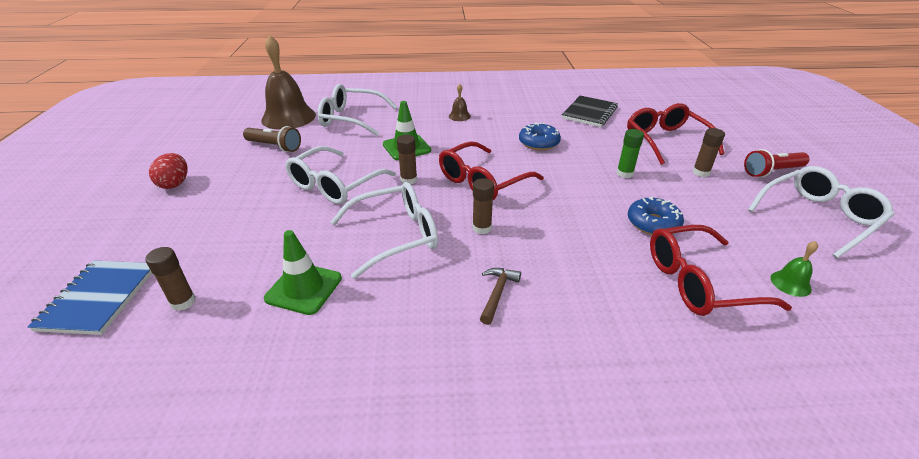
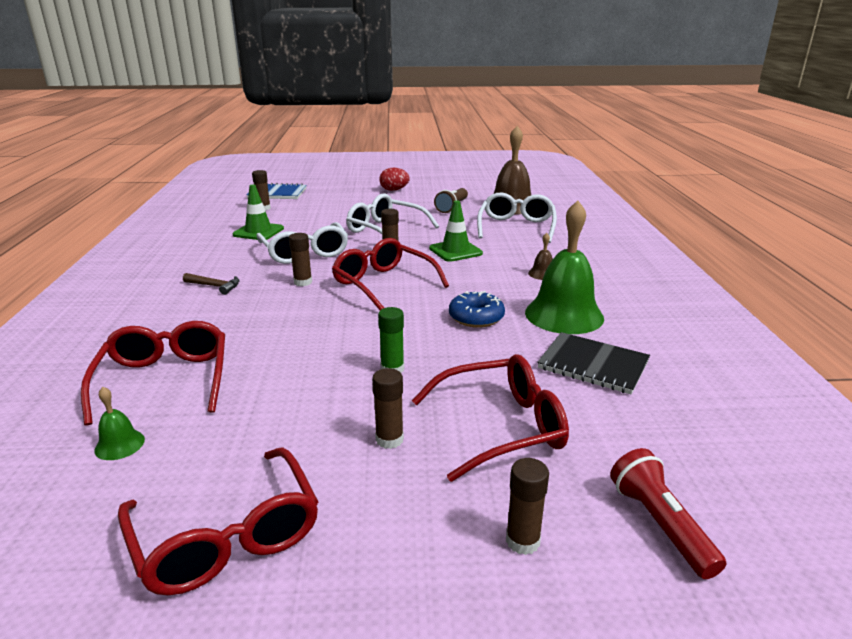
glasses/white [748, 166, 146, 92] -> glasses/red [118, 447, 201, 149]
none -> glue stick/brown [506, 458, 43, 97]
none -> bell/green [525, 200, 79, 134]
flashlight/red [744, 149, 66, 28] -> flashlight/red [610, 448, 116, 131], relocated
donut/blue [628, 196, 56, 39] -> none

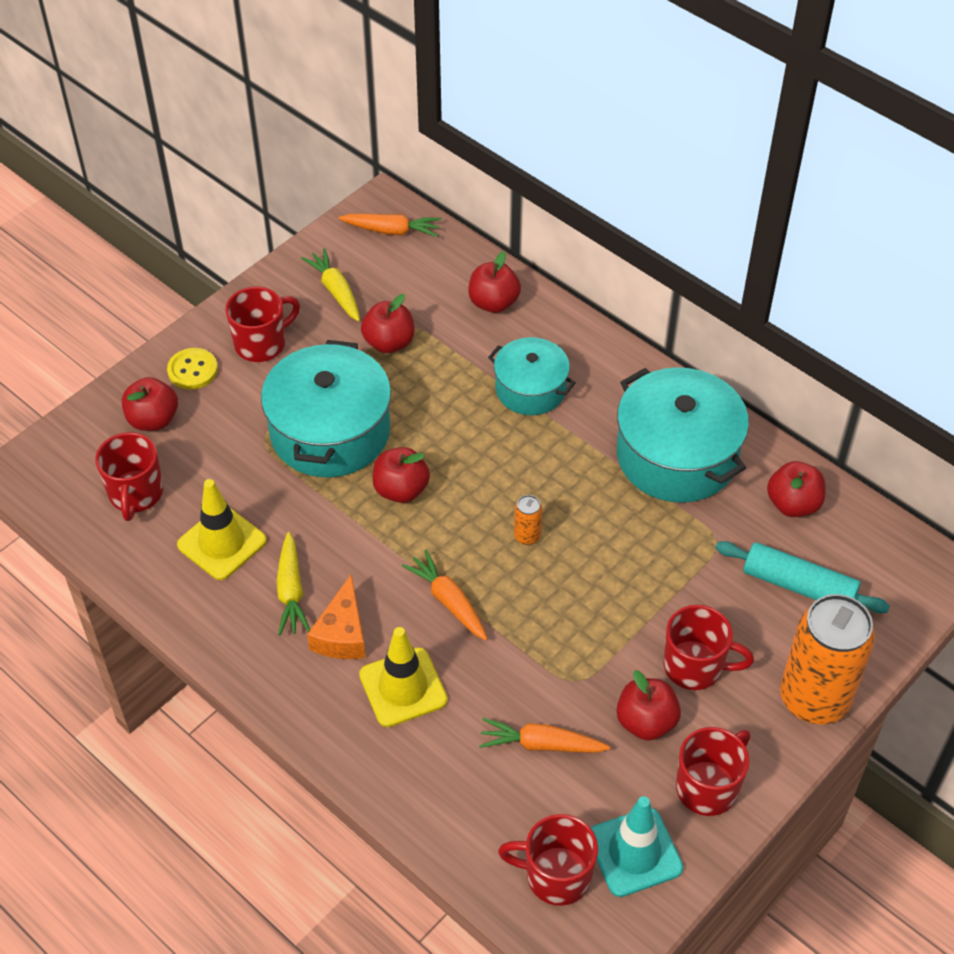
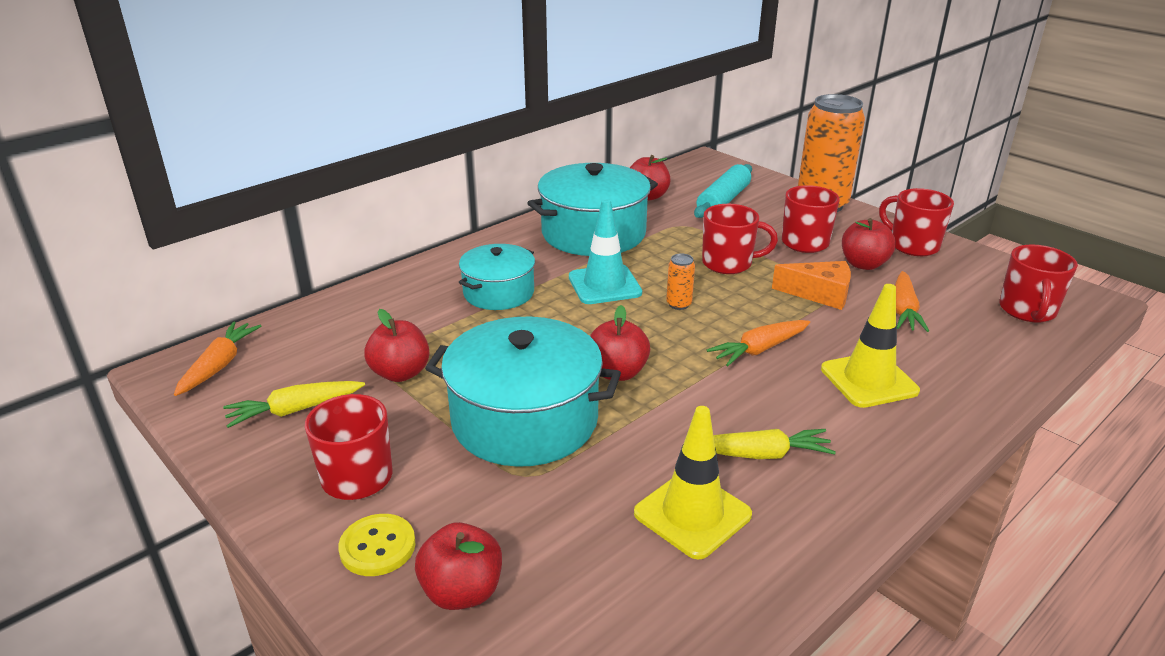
traffic cone/turquoise [591, 796, 92, 101] -> traffic cone/turquoise [569, 199, 73, 105], relocated
mug/red [96, 432, 67, 89] -> mug/red [702, 204, 76, 70], relocated
cheese/orange [307, 574, 59, 85] -> cheese/orange [772, 261, 79, 49], relocated
apple/red [468, 251, 53, 62] -> none

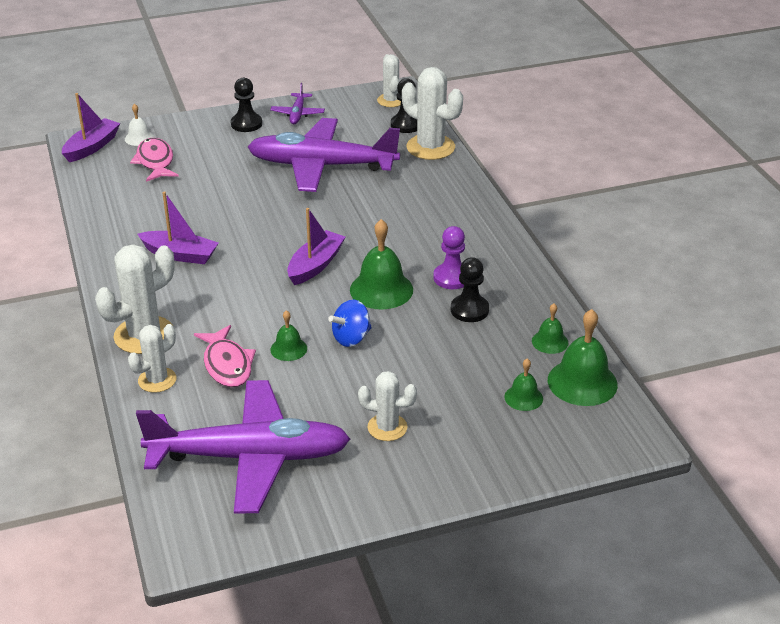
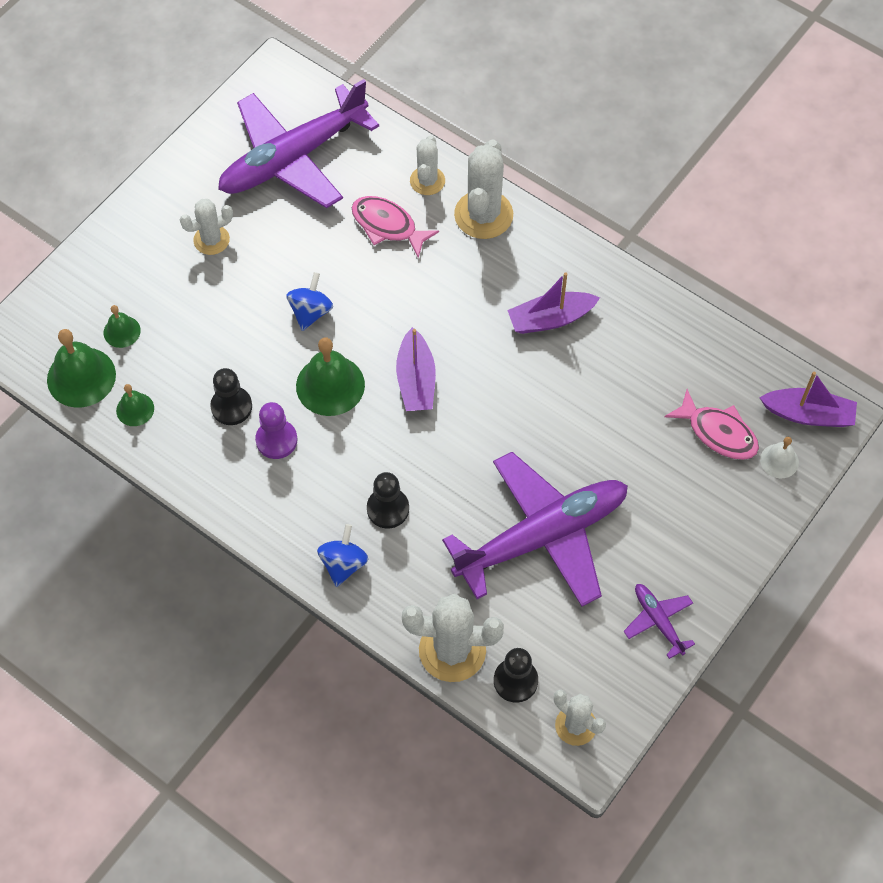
none -> spinning top/blue [317, 524, 51, 63]
pawn/black [231, 78, 31, 54] -> pawn/black [367, 472, 42, 57], relocated
boat/purple [62, 93, 58, 69] -> boat/purple [759, 372, 98, 55], 75 degrees counterclockwise
bell/green [270, 310, 37, 51] -> none

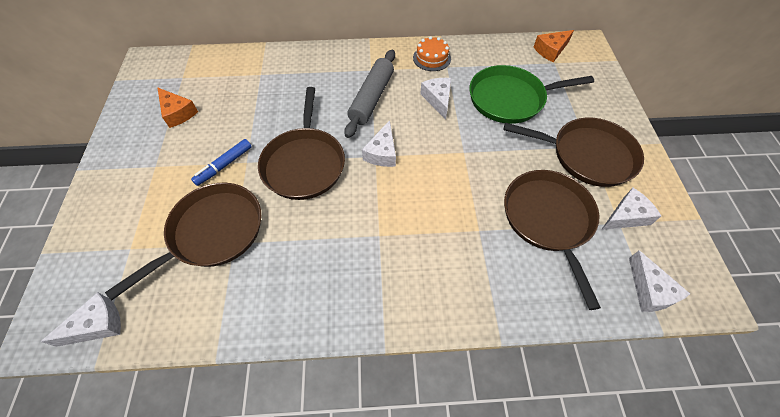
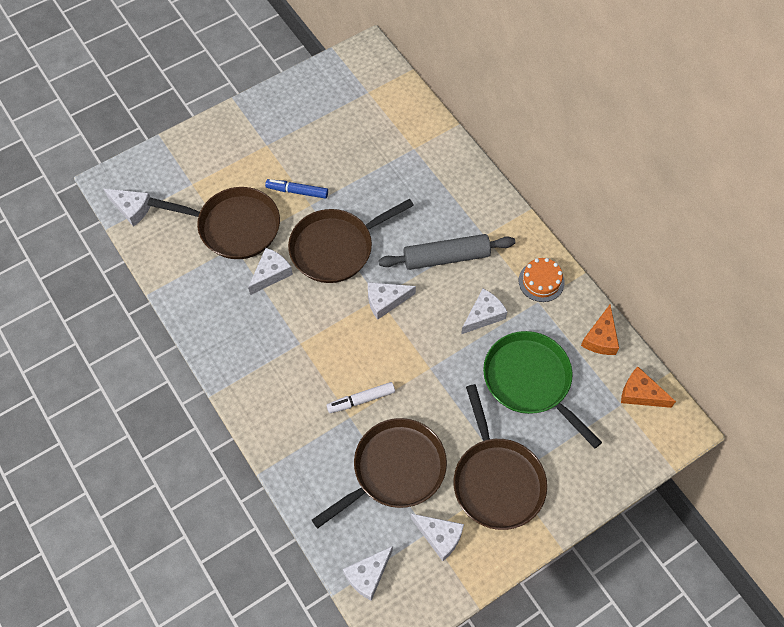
none -> cheese/white [248, 248, 45, 47]
none -> marker/white [327, 382, 68, 31]
cheese/orange [157, 87, 41, 41] -> cheese/orange [581, 305, 38, 50], relocated

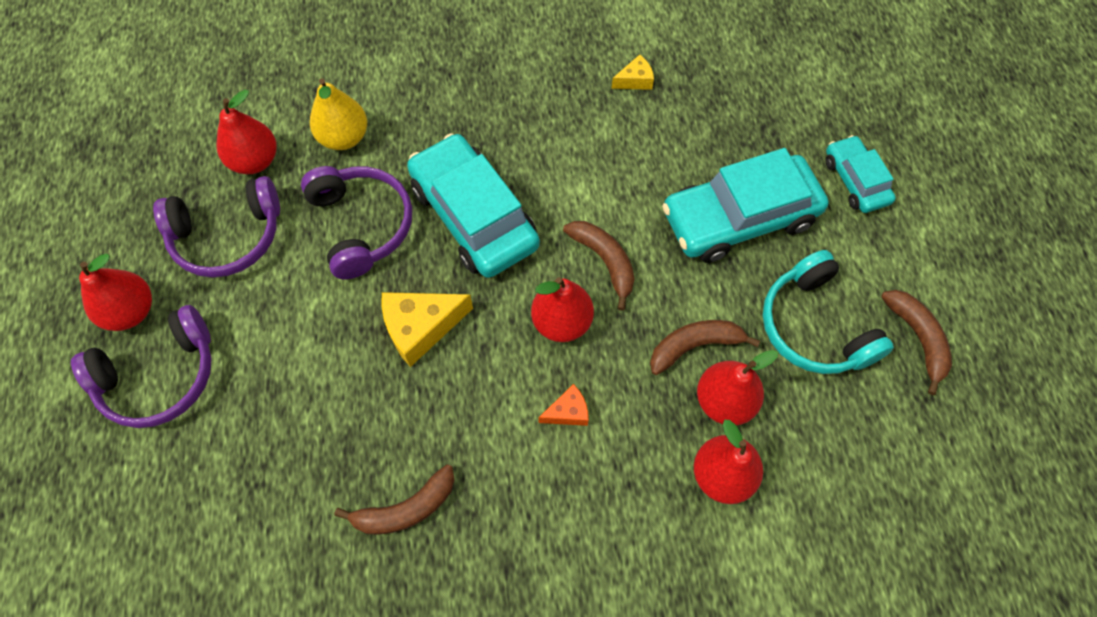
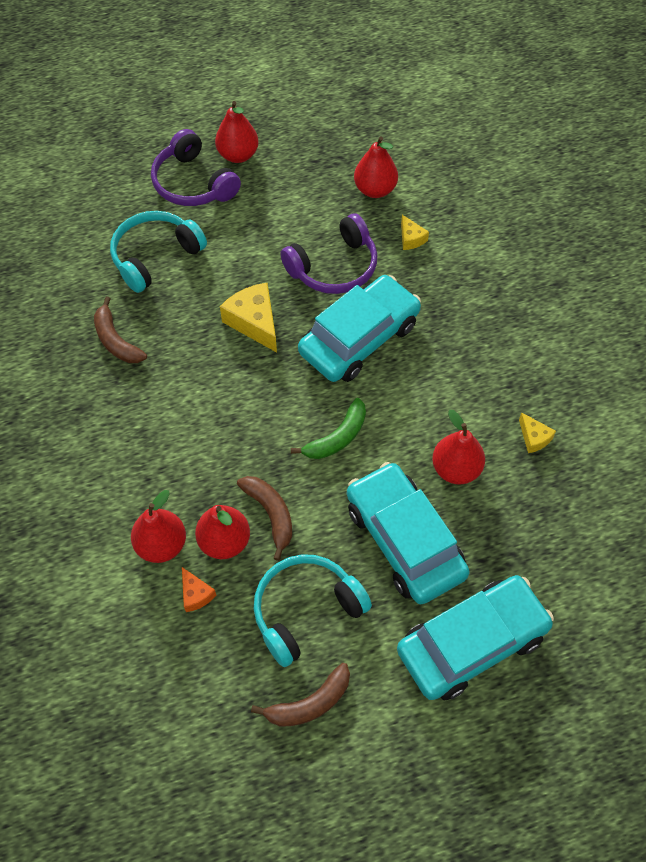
none -> headphones/turquoise [110, 211, 97, 82]
cheese/orange [538, 384, 51, 42] -> cheese/orange [182, 567, 34, 45], relocated
banana/brown [563, 221, 72, 90] -> banana/green [291, 398, 75, 61]
car/turquoise [825, 135, 71, 78] -> car/turquoise [397, 575, 157, 126], x1.83
pear/yellow [310, 78, 57, 72] -> cheese/yellow [401, 215, 28, 35]
pear/red [531, 277, 63, 65] -> pear/red [432, 410, 53, 74], relocated
headphones/purple [153, 176, 127, 102] -> none

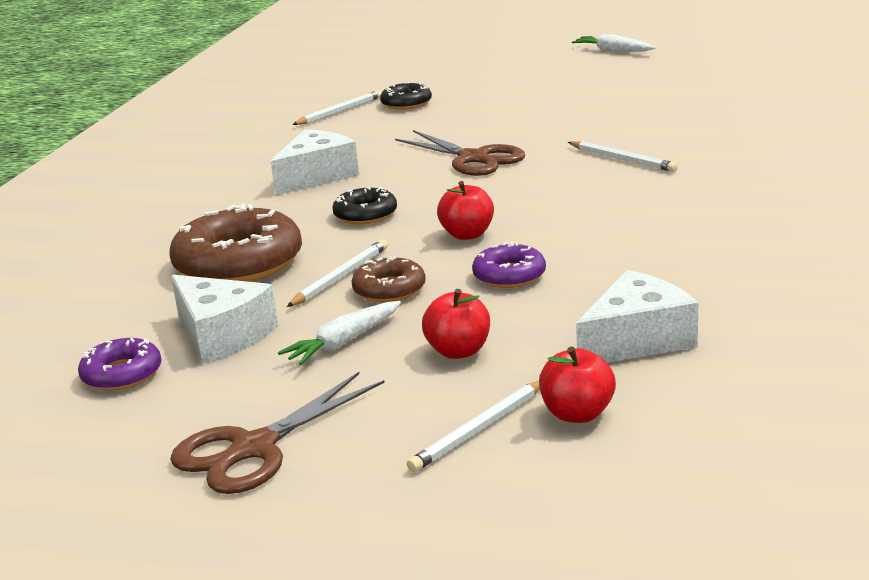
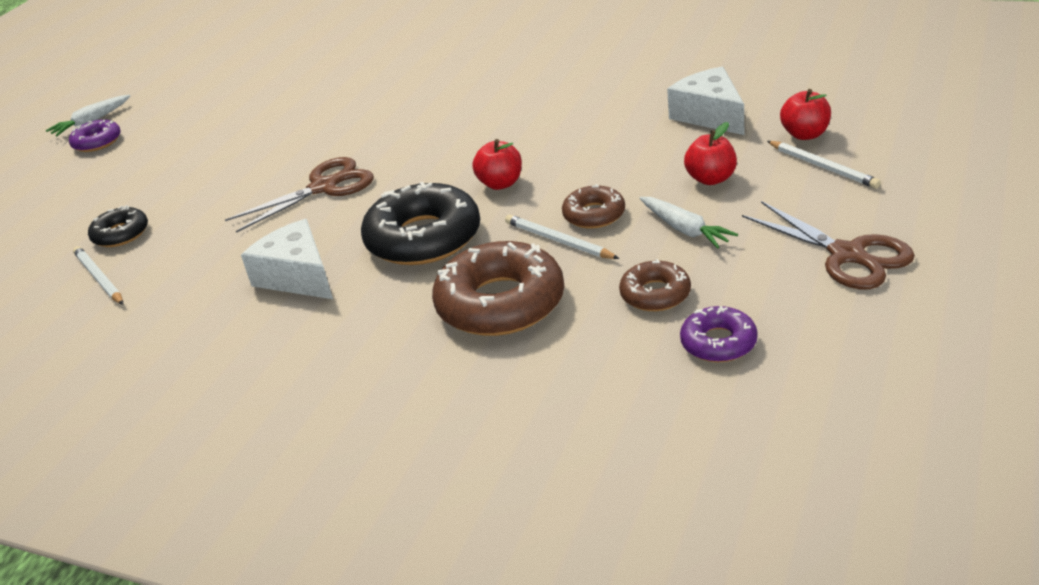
donut/purple [472, 242, 74, 46] -> donut/purple [69, 119, 52, 33], relocated
donut/black [333, 187, 64, 37] -> donut/black [361, 182, 119, 83], x1.89
cheese/white [171, 275, 107, 89] -> donut/brown [619, 259, 72, 52]
pencil/white [568, 141, 110, 31] -> none

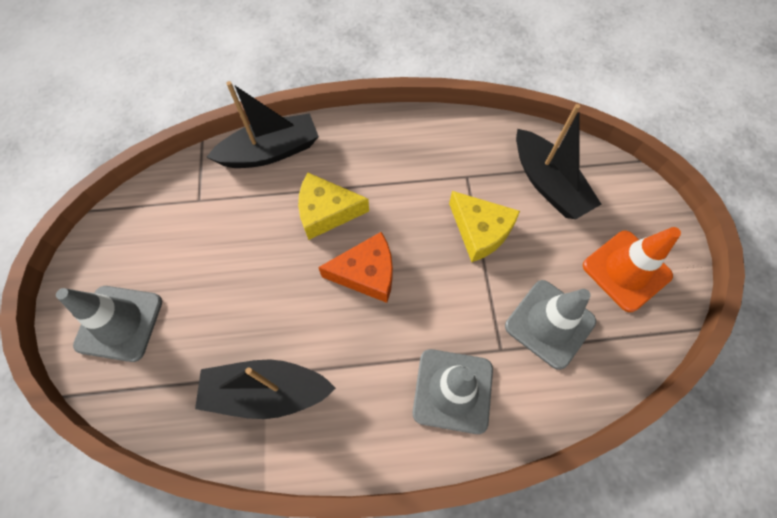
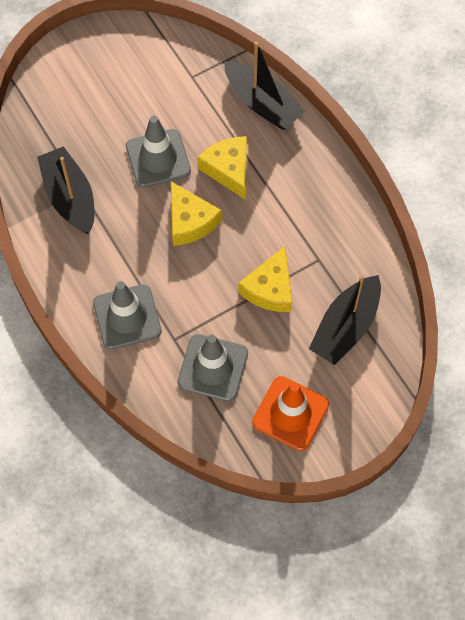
traffic cone/grey [56, 286, 106, 76] -> traffic cone/grey [126, 116, 65, 72], relocated
cheese/orange [318, 232, 75, 71] -> cheese/yellow [171, 181, 51, 65]

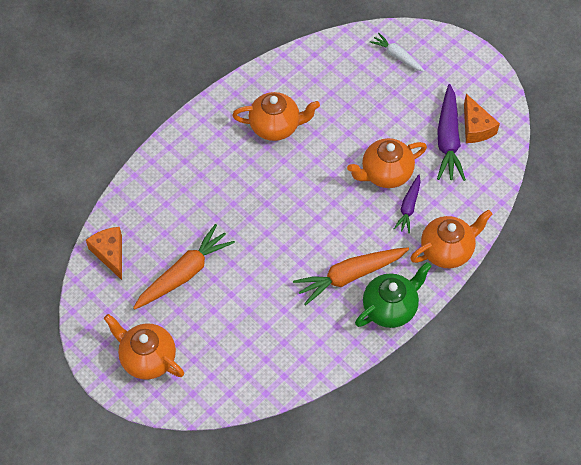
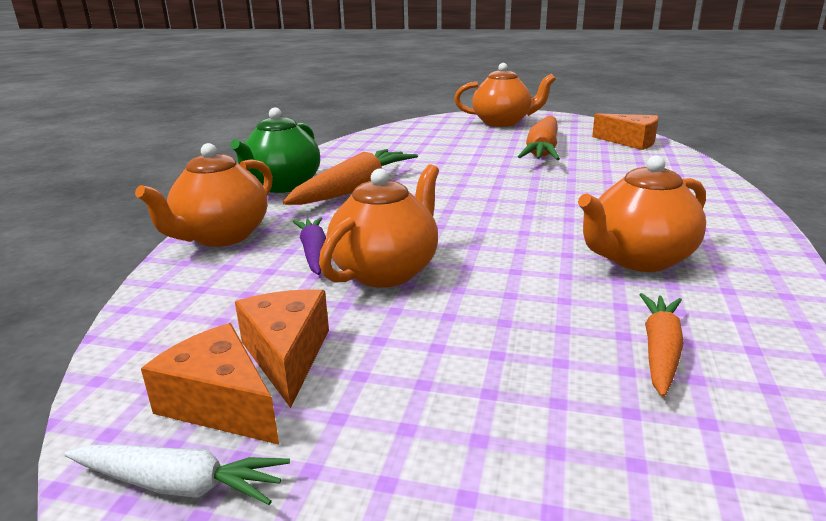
carrot/white [370, 33, 54, 39] -> carrot/white [64, 445, 226, 60], relocated
carrot/purple [437, 84, 29, 97] -> cheese/orange [235, 290, 94, 118]
none -> carrot/orange [639, 293, 45, 104]

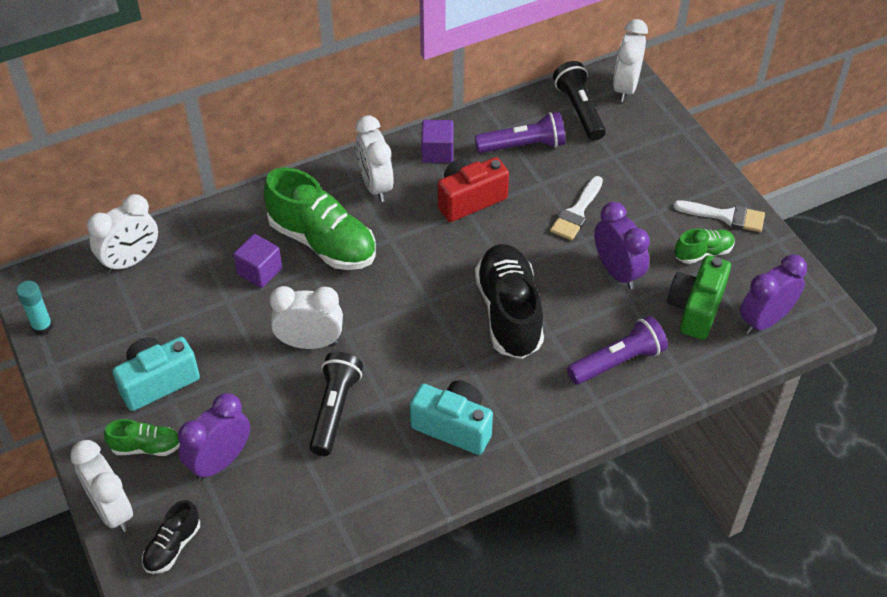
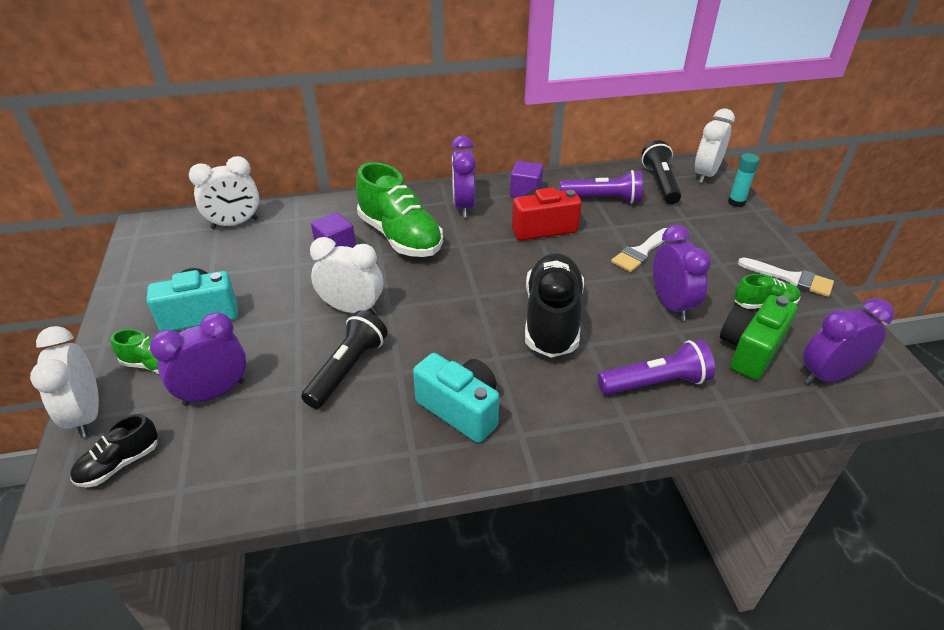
clock/white [356, 115, 38, 87] -> clock/purple [451, 136, 25, 81]
glue stick/turquoise [16, 281, 37, 54] -> glue stick/turquoise [728, 153, 32, 54], relocated

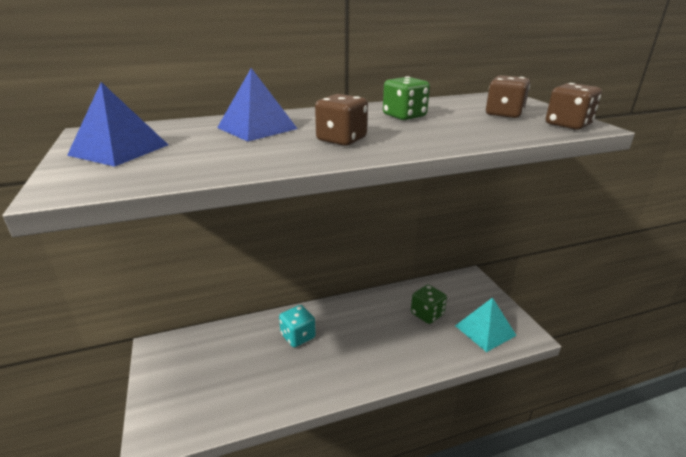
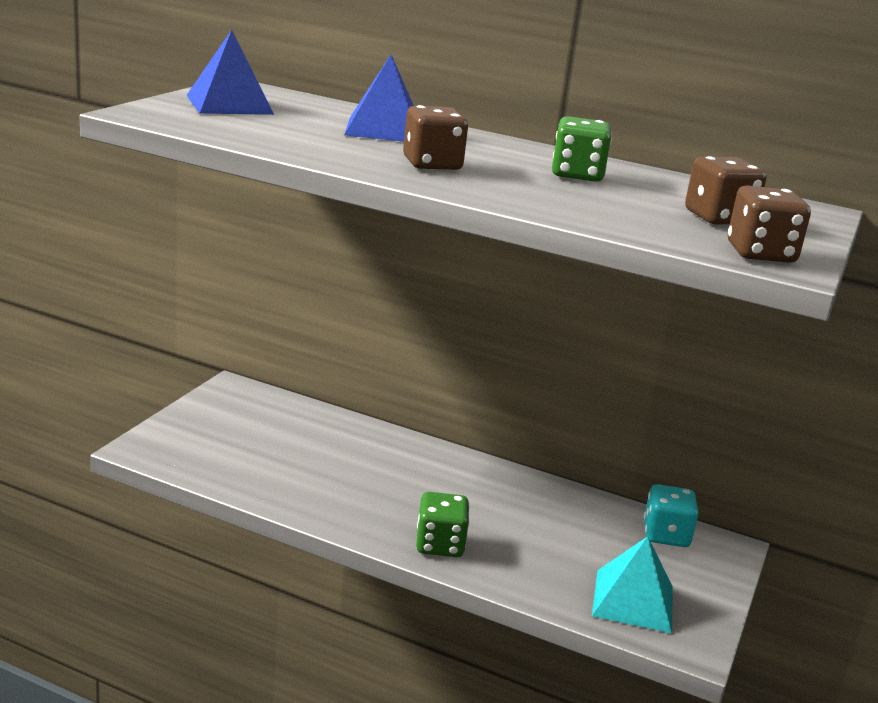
dice/green [411, 285, 36, 39] -> dice/green [416, 492, 53, 65], relocated
dice/turquoise [279, 305, 37, 42] -> dice/turquoise [644, 484, 55, 63], relocated

